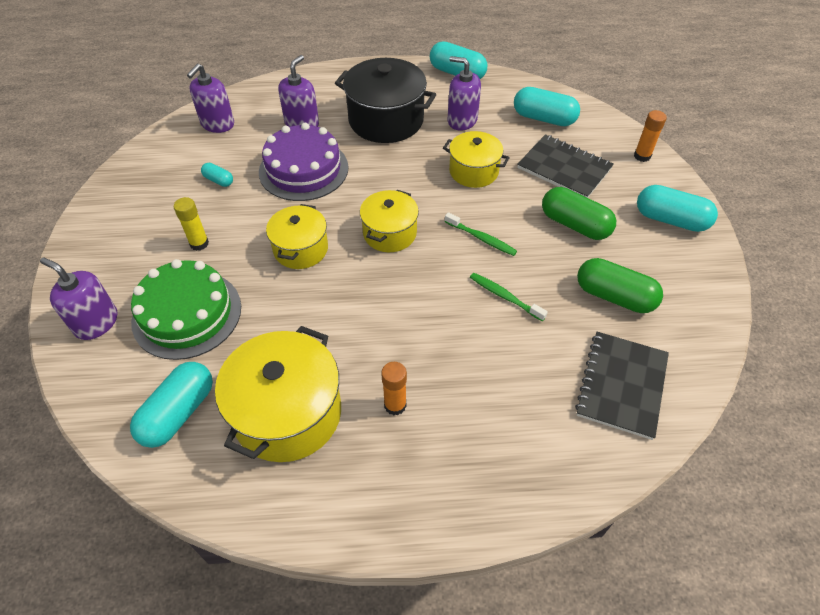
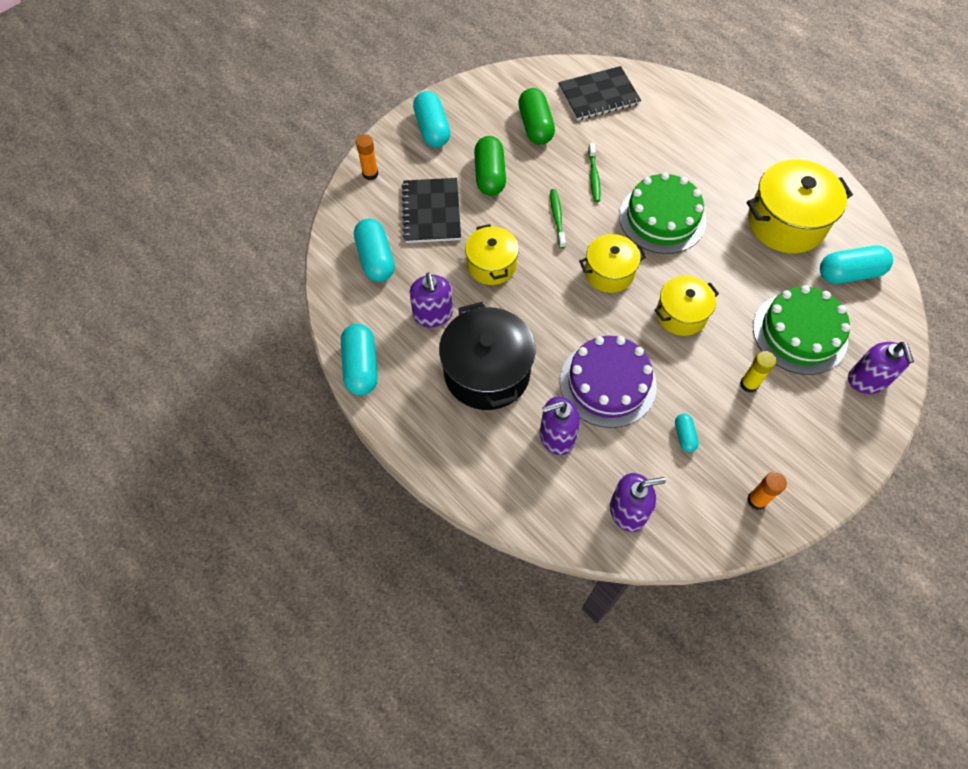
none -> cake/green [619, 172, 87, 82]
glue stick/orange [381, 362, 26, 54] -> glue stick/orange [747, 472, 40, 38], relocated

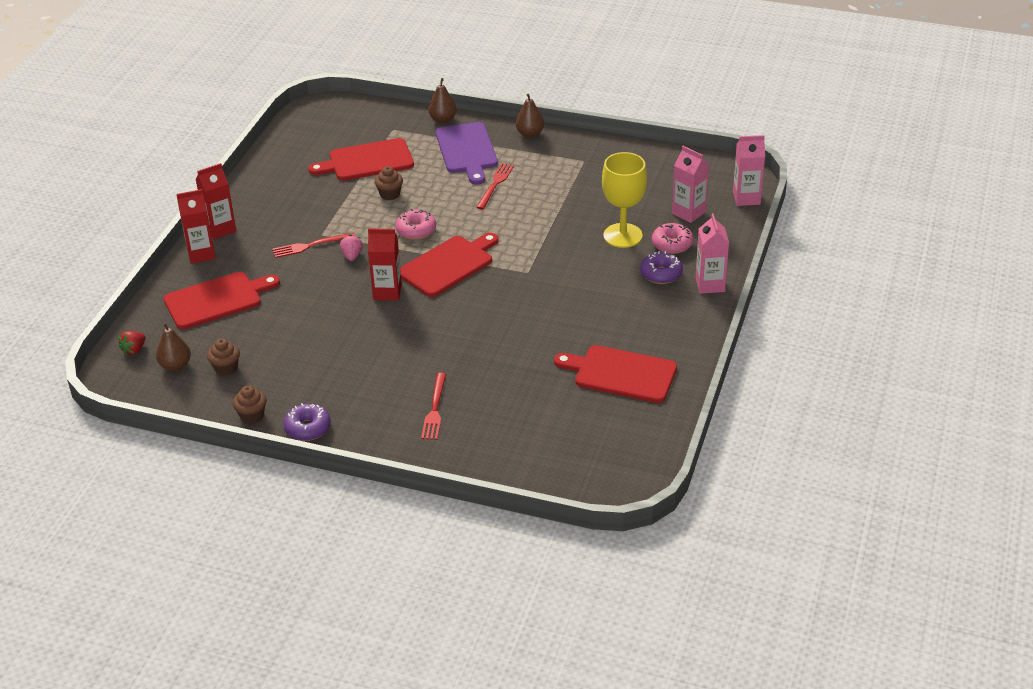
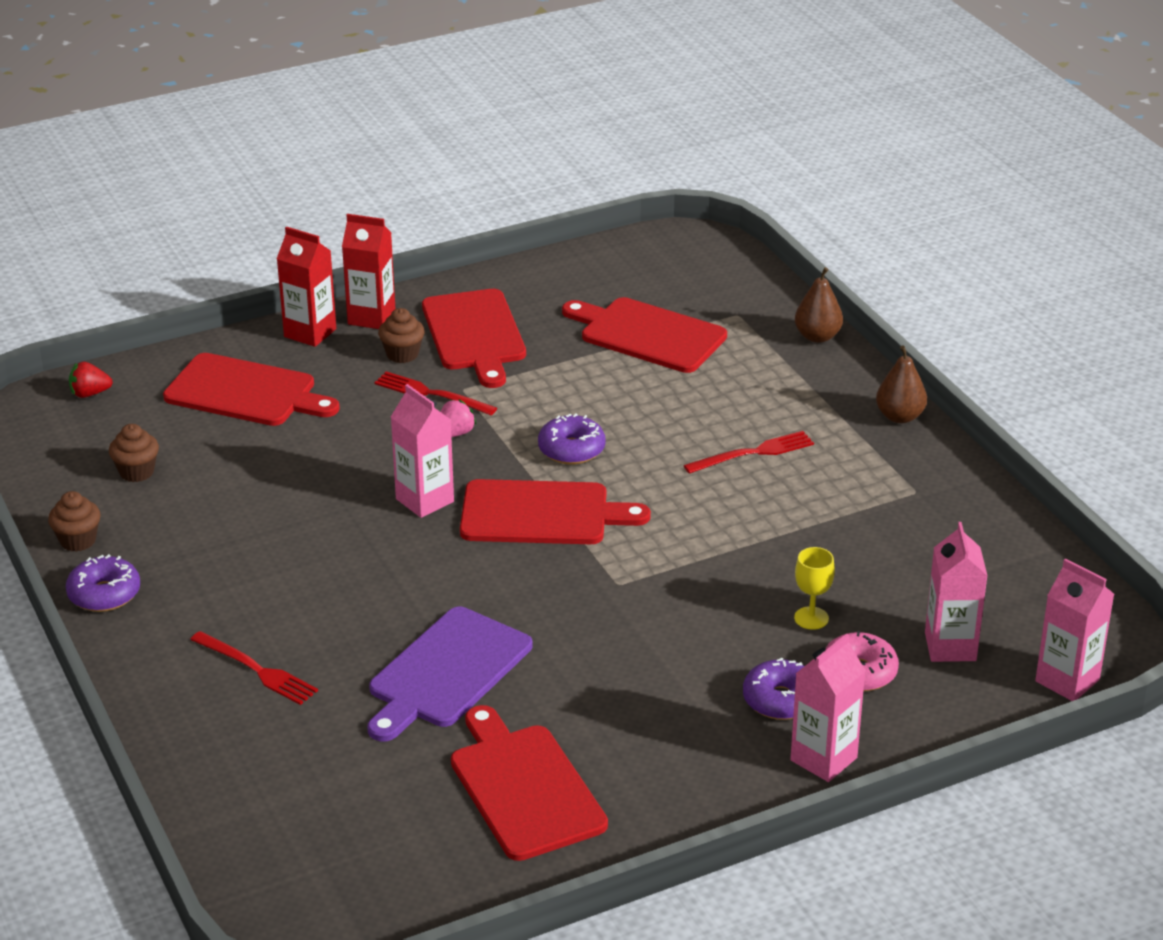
fork/red [421, 373, 25, 67] -> fork/red [190, 631, 128, 74], 105 degrees counterclockwise
cutting board/purple [435, 122, 63, 63] -> cutting board/purple [367, 607, 165, 134], relocated
cupcake/brown [375, 166, 28, 34] -> cupcake/brown [378, 308, 47, 55], relocated
carton/red [368, 228, 34, 73] -> carton/pink [391, 384, 63, 134]
none -> cutting board/red [422, 289, 104, 99]
donut/pink [395, 209, 41, 31] -> donut/purple [538, 413, 68, 51]
goblet/yellow [602, 152, 45, 96] -> goblet/yellow [794, 547, 41, 83], x0.49
pear/brown [156, 323, 35, 48] -> none

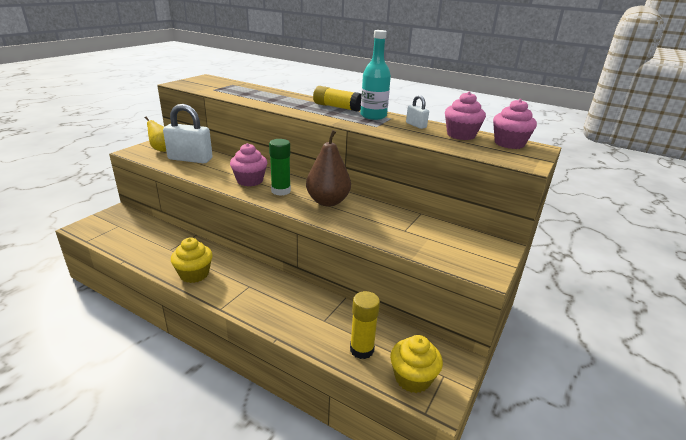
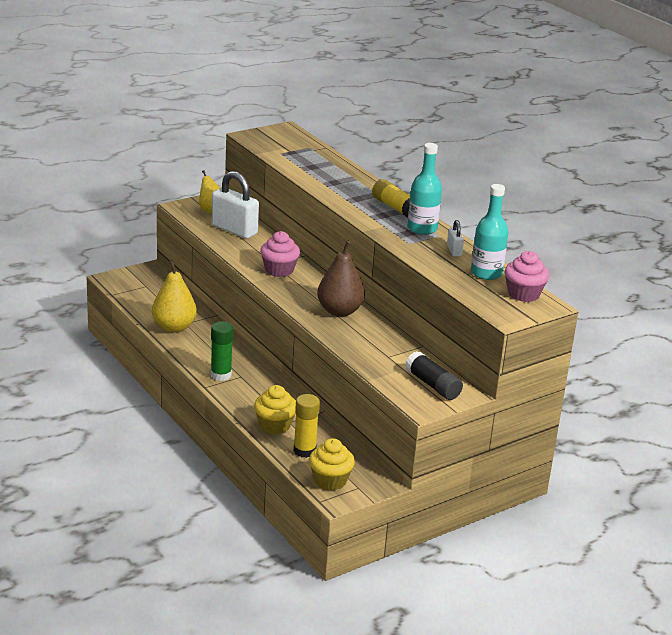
none -> pear/yellow [152, 260, 45, 73]
glue stick/green [269, 139, 22, 57] -> glue stick/green [211, 321, 22, 60], relocated
cupcake/yellow [171, 238, 42, 45] -> cupcake/yellow [254, 385, 42, 49], relocated
none -> glue stick/black [405, 351, 58, 49]
cupcake/pink [445, 92, 41, 48] -> bottle/turquoise [471, 184, 37, 96]

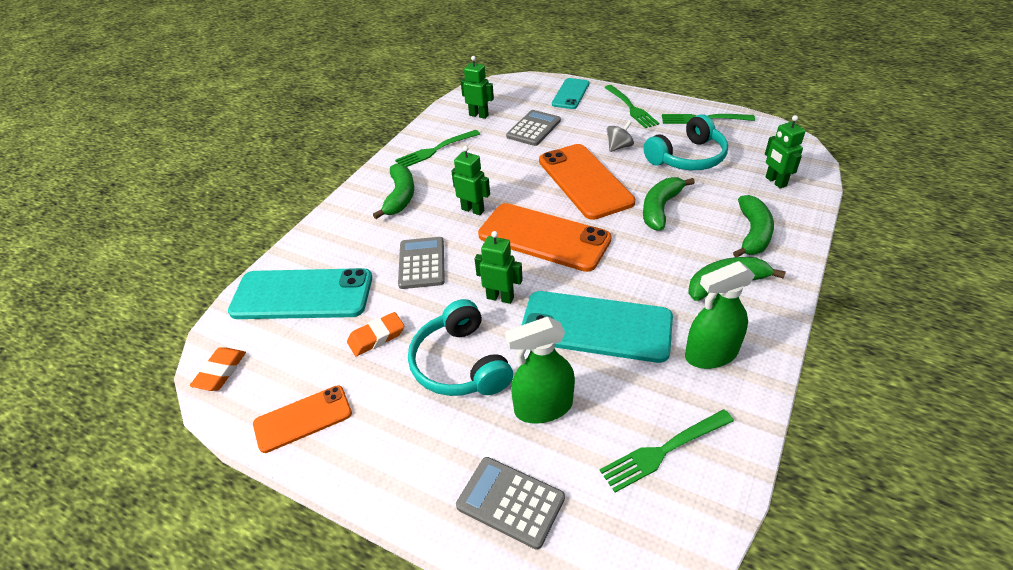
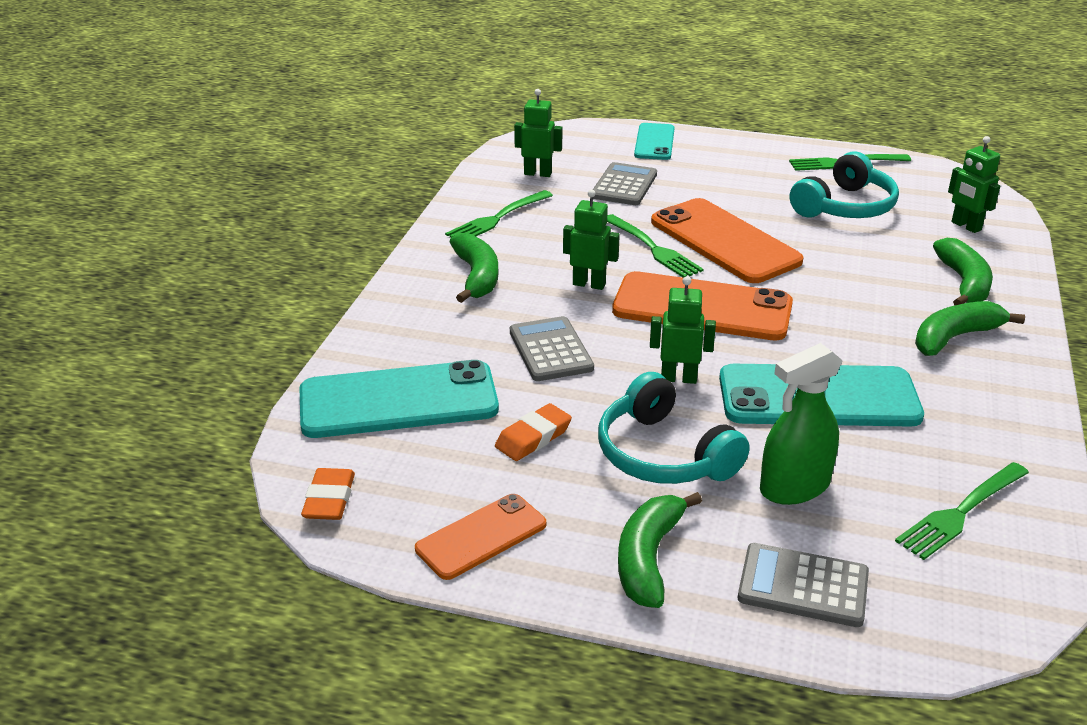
fork/green [604, 85, 55, 43] -> fork/green [607, 214, 97, 64], relocated
banana/green [643, 177, 52, 53] -> banana/green [618, 492, 84, 116], relocated
spinning top/grey [607, 120, 27, 32] -> none
spray bottle/green [685, 261, 70, 108] -> none

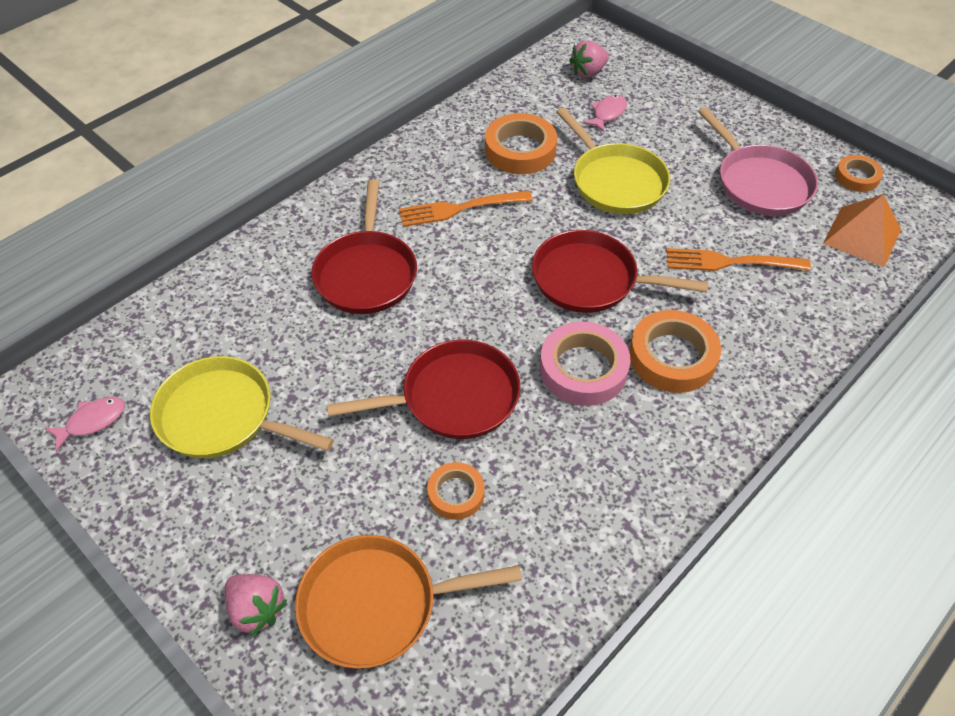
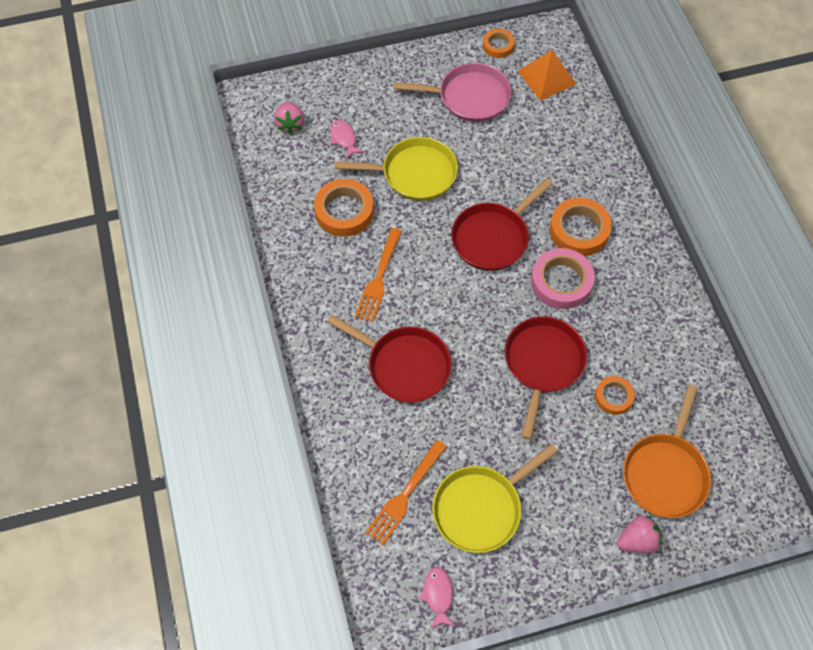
fork/orange [666, 248, 145, 23] -> fork/orange [365, 440, 82, 105], relocated

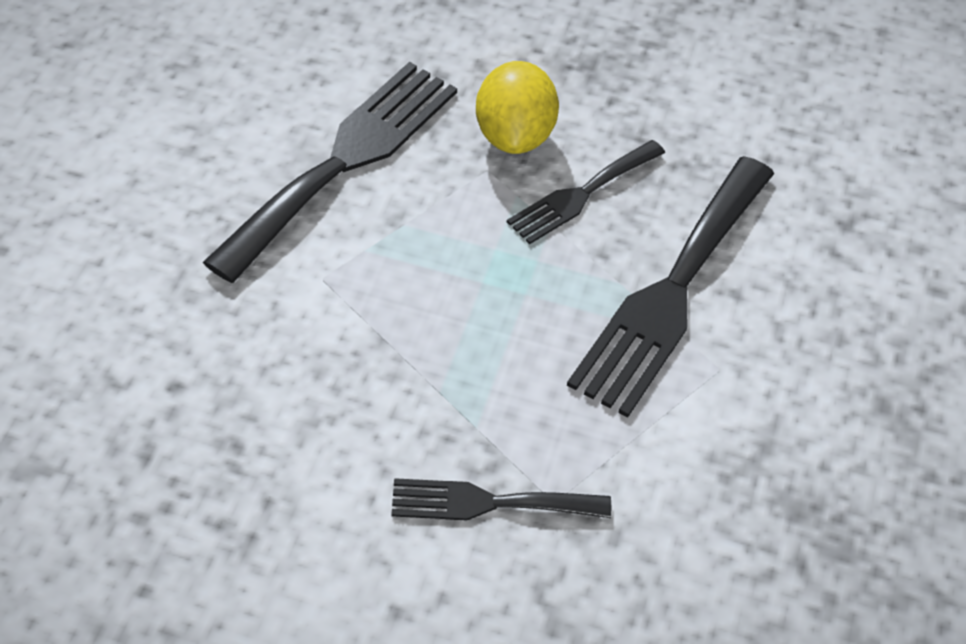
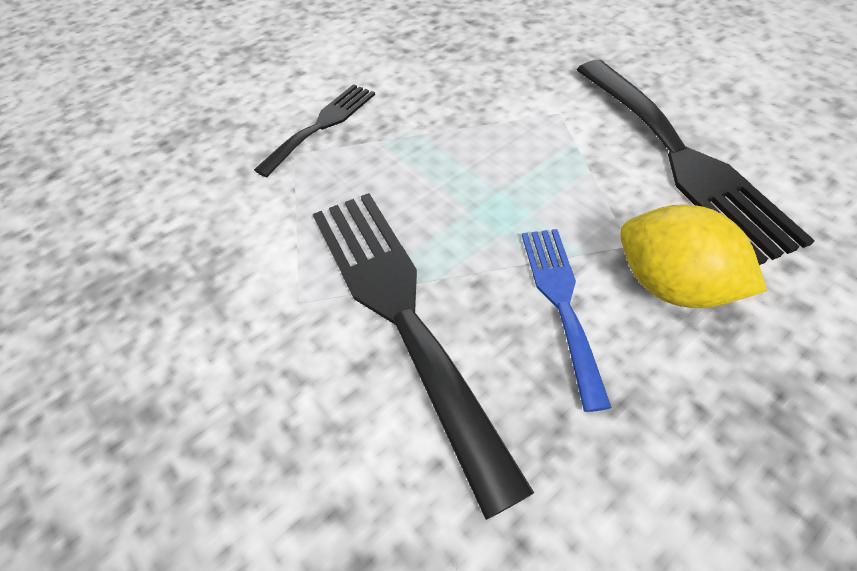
fork/black [507, 140, 158, 104] -> fork/blue [522, 229, 90, 183]

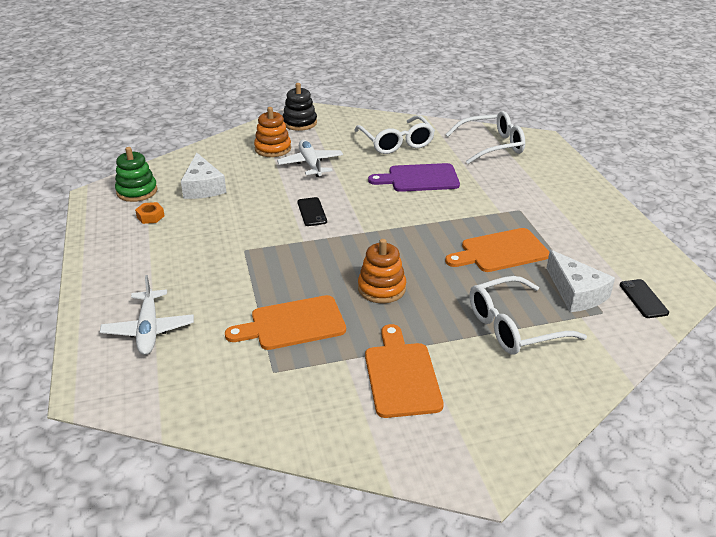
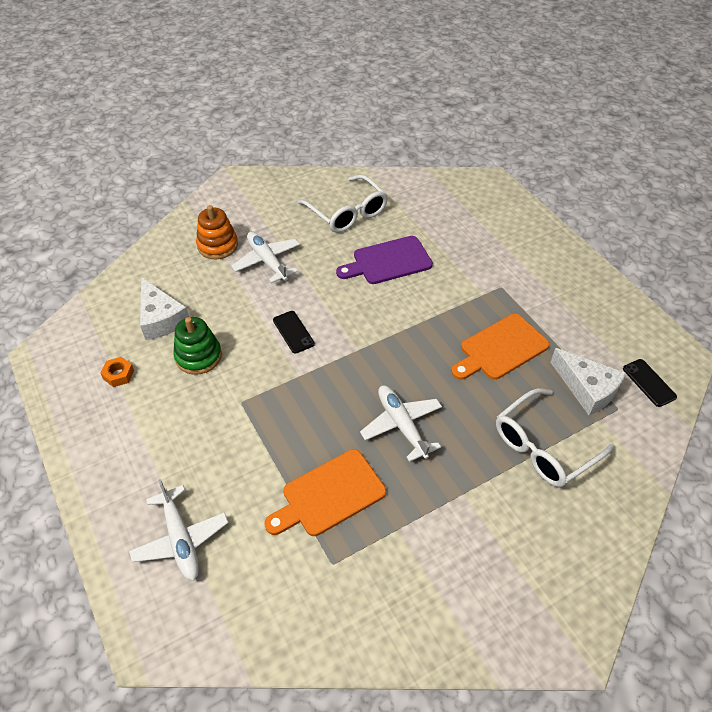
stacking toy/green [115, 147, 43, 55] -> stacking toy/green [173, 317, 49, 58], relocated
stacking toy/orange [358, 239, 48, 64] -> plane/white [360, 385, 82, 77]
stacking toy/black [283, 83, 34, 48] -> none
cutting board/orange [365, 324, 79, 94] -> none
glasses/white [445, 111, 80, 53] -> none

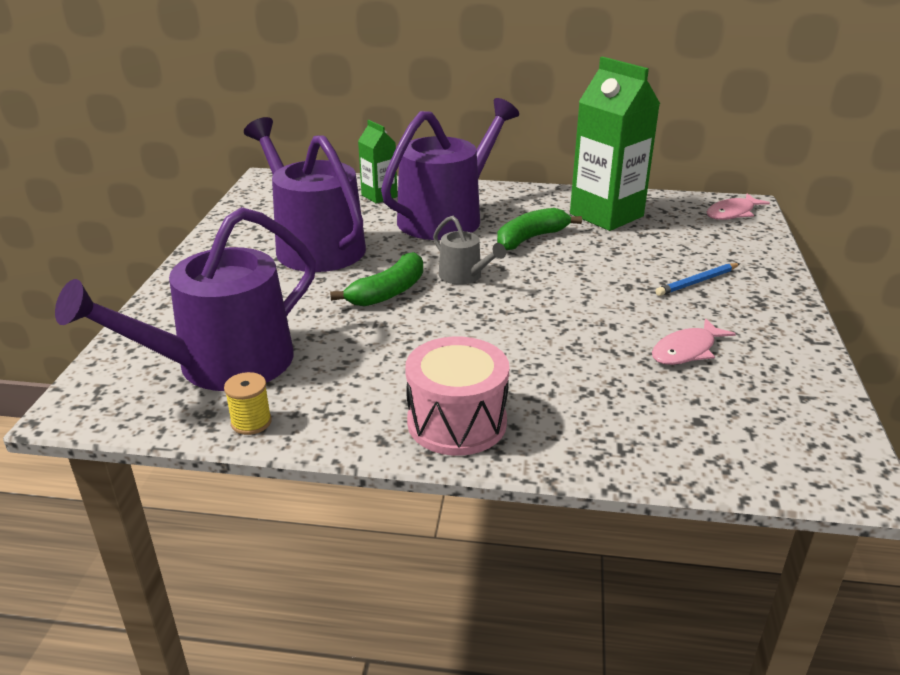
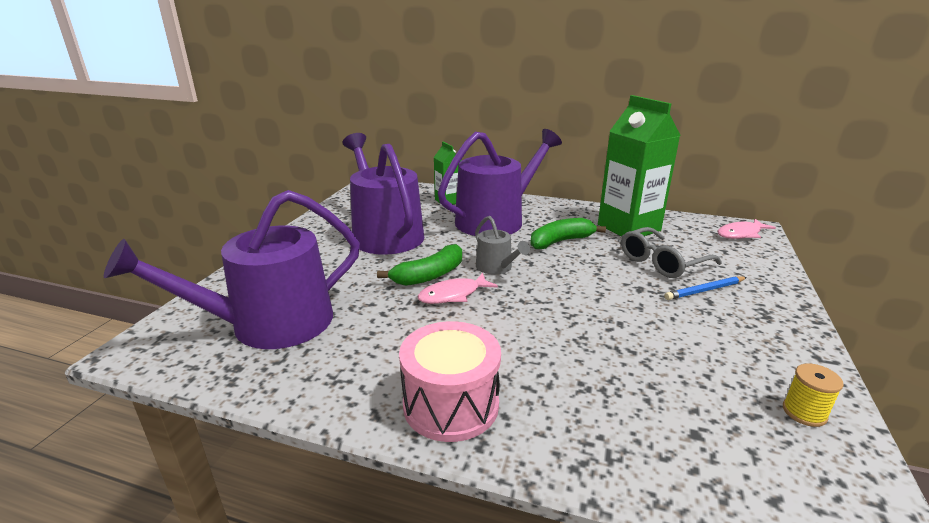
fish/pink [652, 318, 84, 47] -> fish/pink [417, 273, 81, 31], relocated
none -> glasses/grey [621, 227, 101, 51]
spool/yellow [224, 372, 48, 63] -> spool/yellow [783, 363, 61, 64], relocated

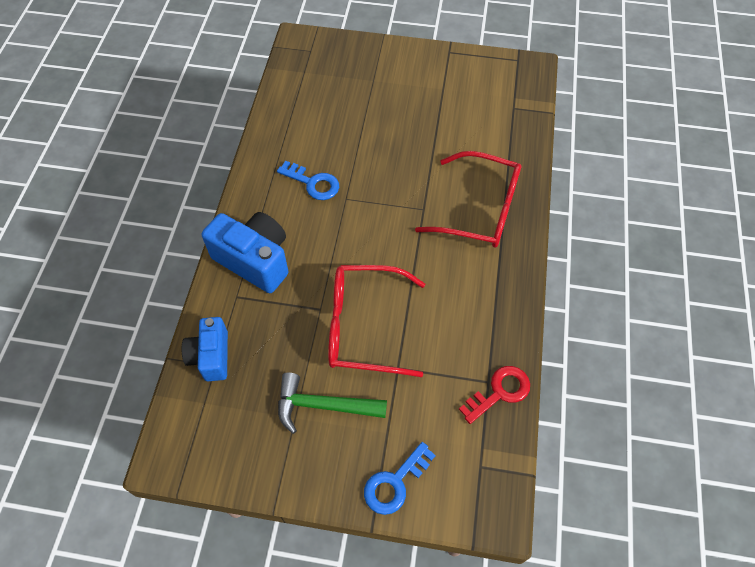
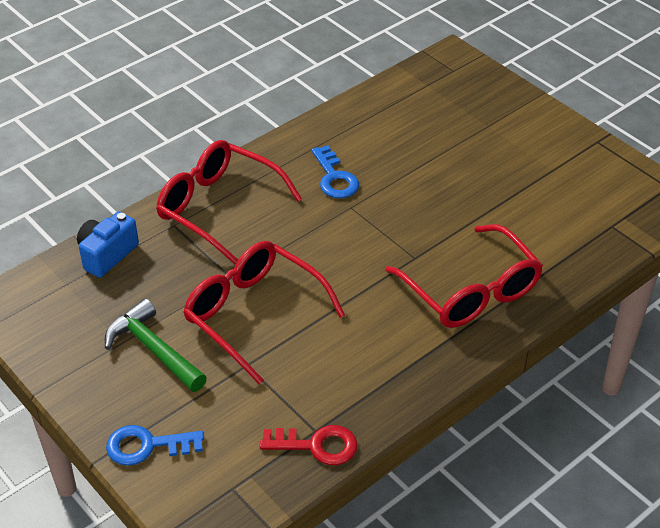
camera/blue [202, 212, 87, 81] -> glasses/red [156, 140, 146, 124]

